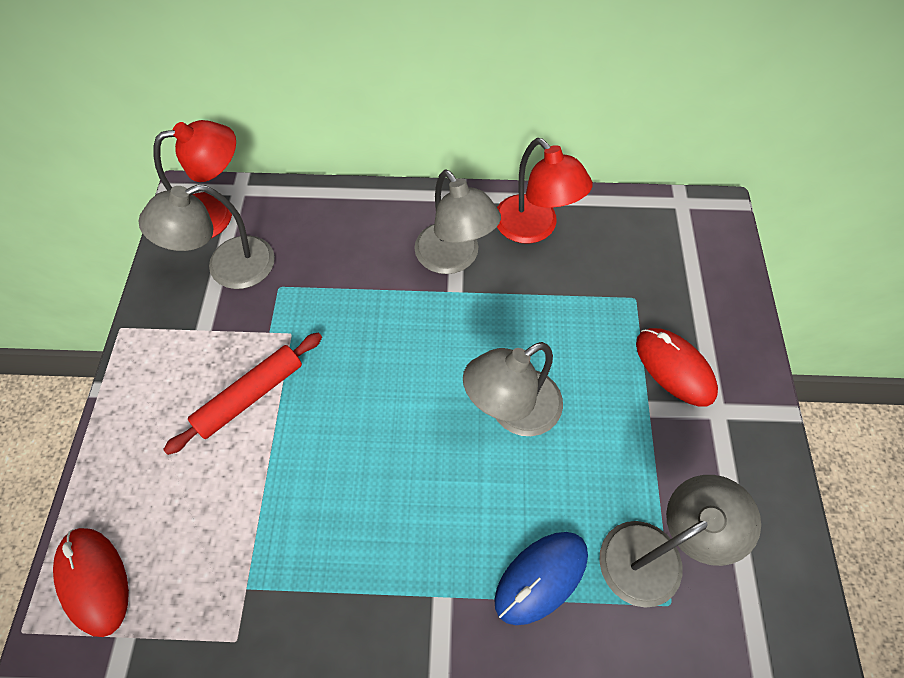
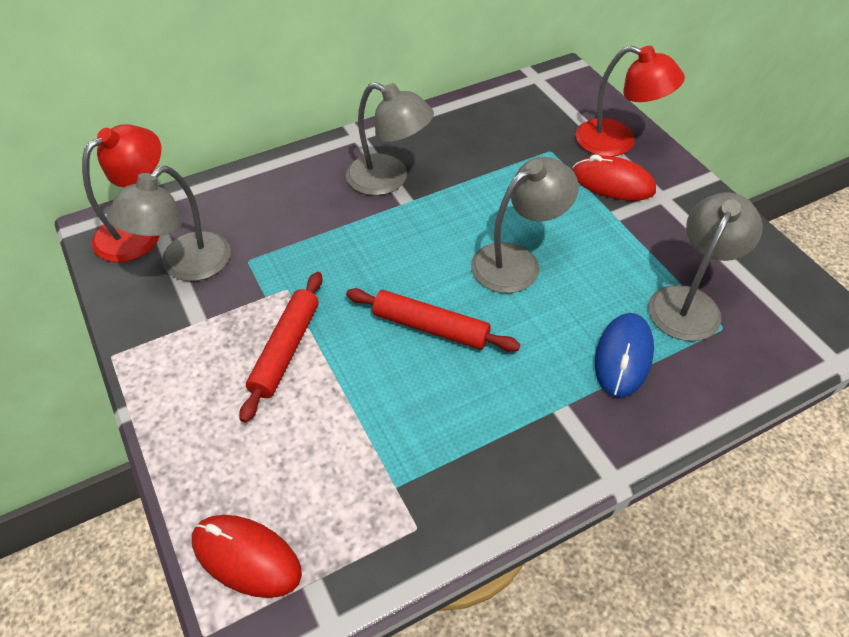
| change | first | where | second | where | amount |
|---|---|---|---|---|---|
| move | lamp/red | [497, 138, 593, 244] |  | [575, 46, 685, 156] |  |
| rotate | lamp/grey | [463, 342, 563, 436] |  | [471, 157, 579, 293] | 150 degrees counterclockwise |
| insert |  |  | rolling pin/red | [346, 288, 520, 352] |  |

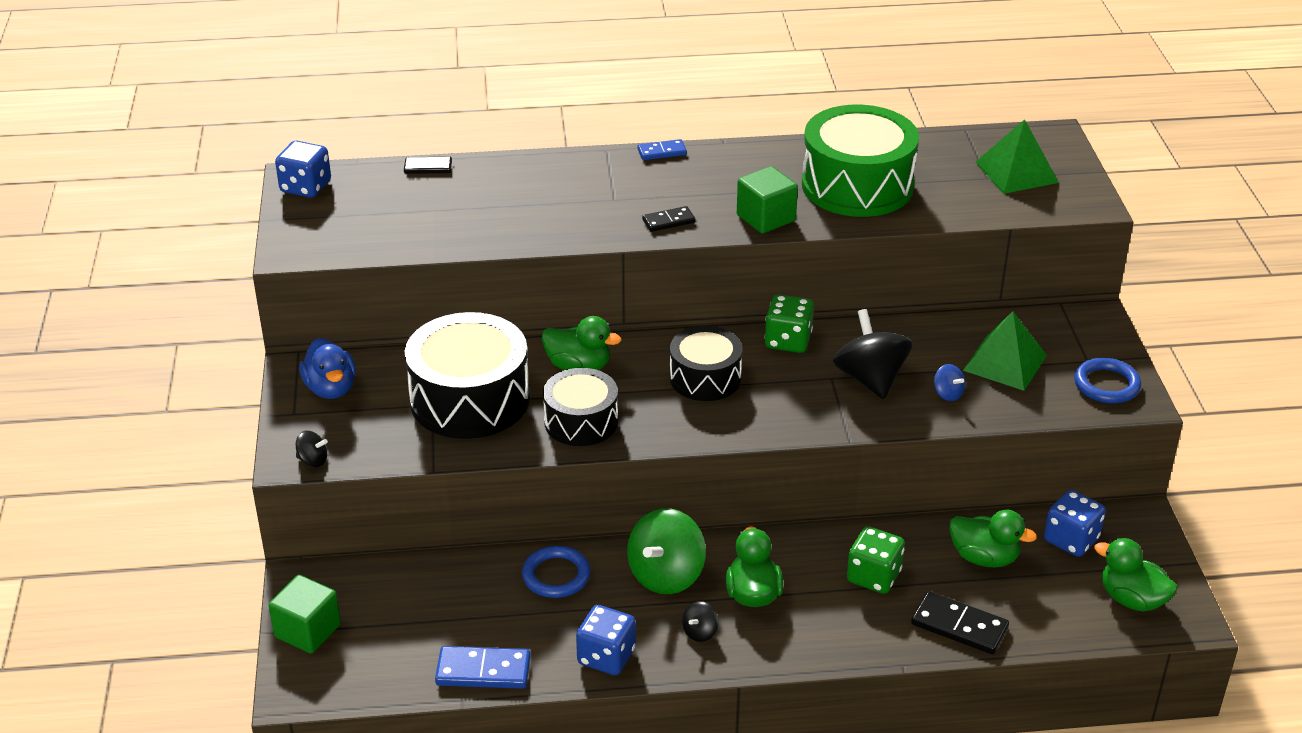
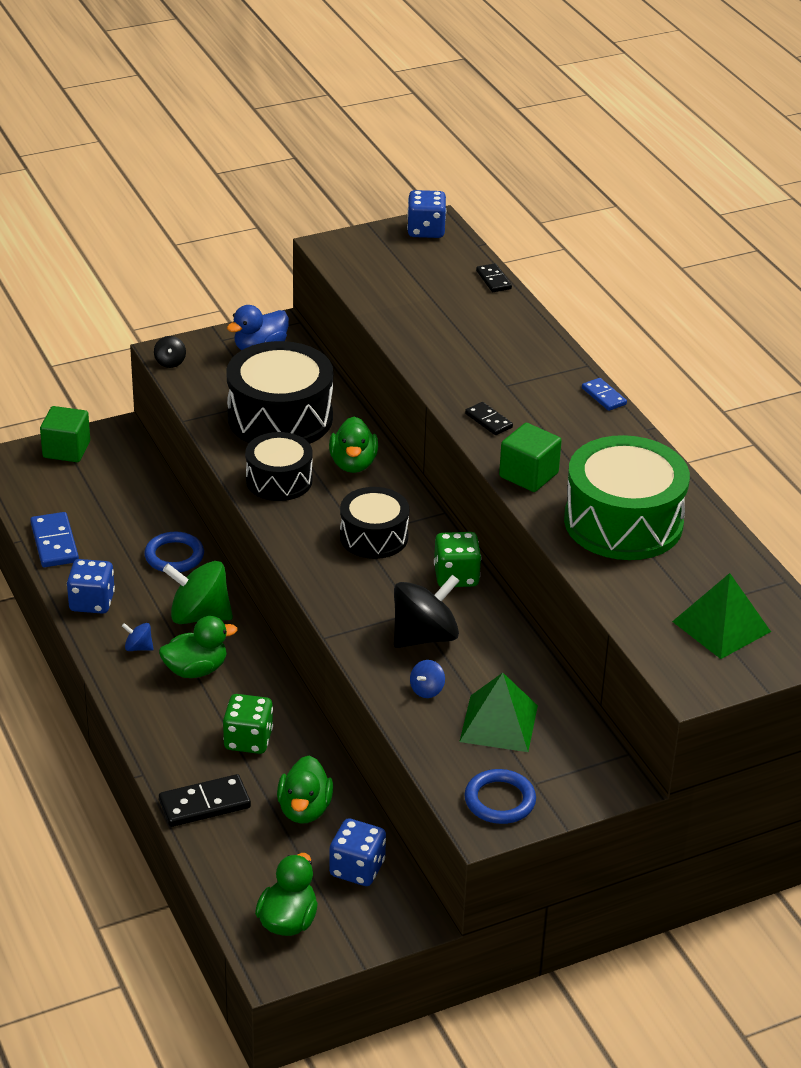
| change | first | where | second | where | amount |
|---|---|---|---|---|---|
| rotate | domino/black | [911, 591, 1009, 654] |  | [159, 774, 251, 827] | 60 degrees clockwise |
| recolor | spinning top/black | [682, 601, 719, 642] | spinning top/blue | [122, 623, 154, 651] |  |

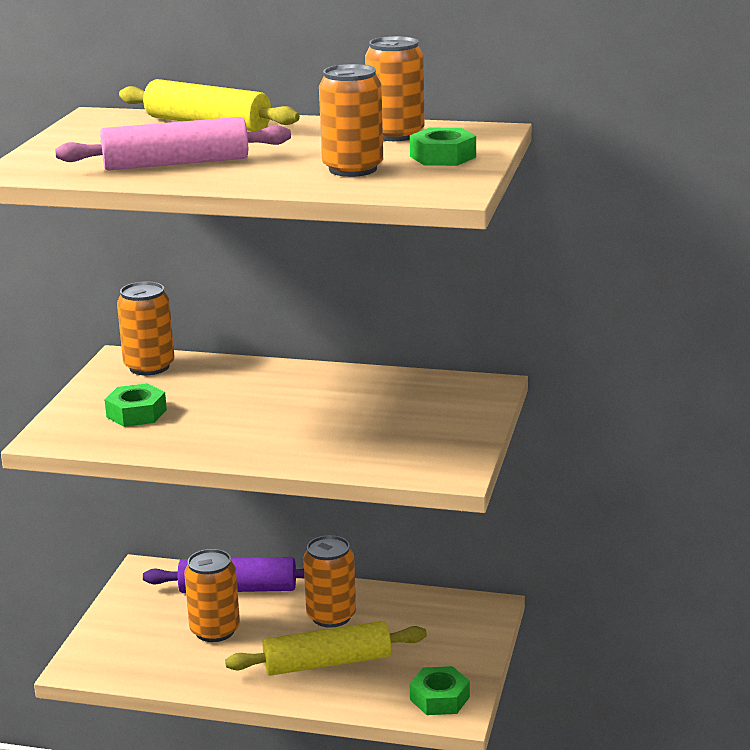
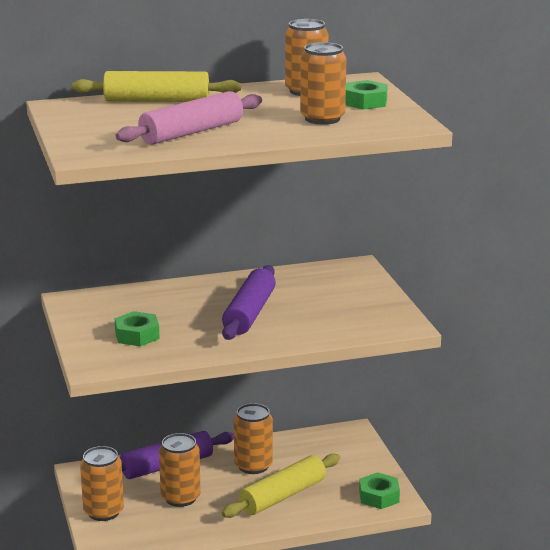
| change | first | where | second | where | amount |
|---|---|---|---|---|---|
| move | can/orange | [117, 281, 174, 375] |  | [80, 446, 124, 521] |  |
| insert |  |  | rolling pin/purple | [222, 265, 276, 340] |  |

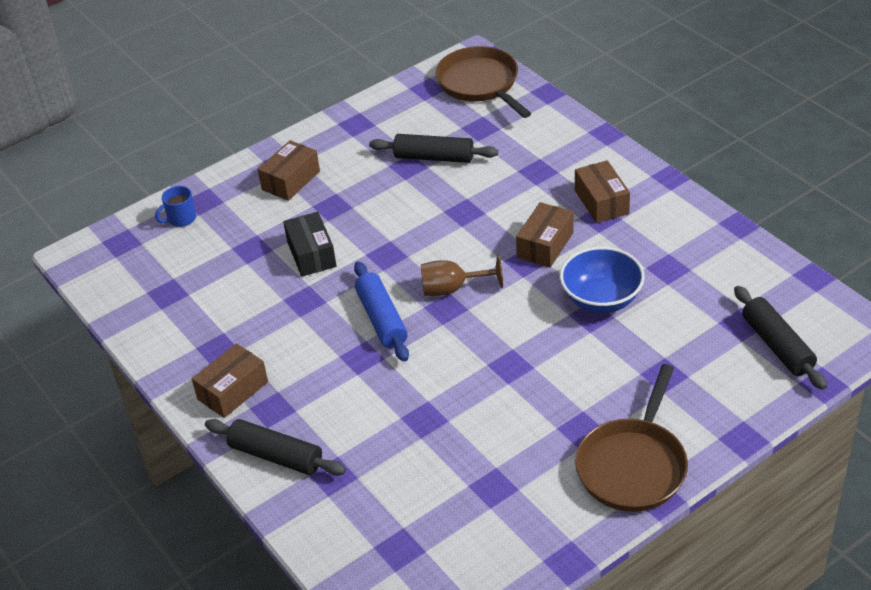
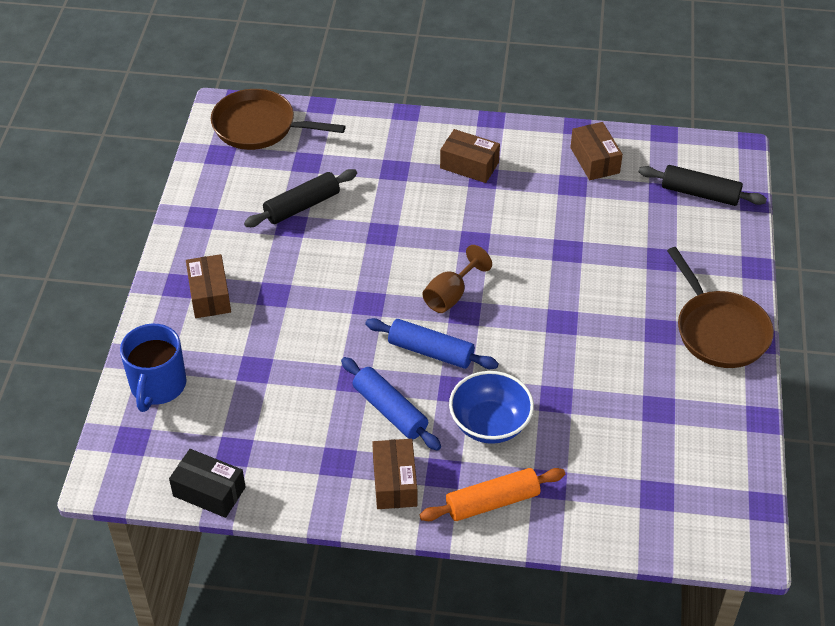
| change | first | where | second | where | amount |
|---|---|---|---|---|---|
| resize | mug/blue | [155, 186, 196, 227] |  | [120, 324, 187, 412] | x1.83 |
| move | box/brown | [516, 202, 573, 268] |  | [570, 122, 623, 180] |  |
| move | box/black | [283, 212, 337, 277] |  | [169, 449, 246, 518] |  |
| move | bowl/blue | [560, 247, 645, 313] |  | [449, 371, 534, 444] |  |
| recolor | rolling pin/black | [205, 419, 346, 476] | rolling pin/orange | [420, 468, 565, 521] |  |
| insert |  |  | rolling pin/blue | [341, 357, 441, 451] |  |

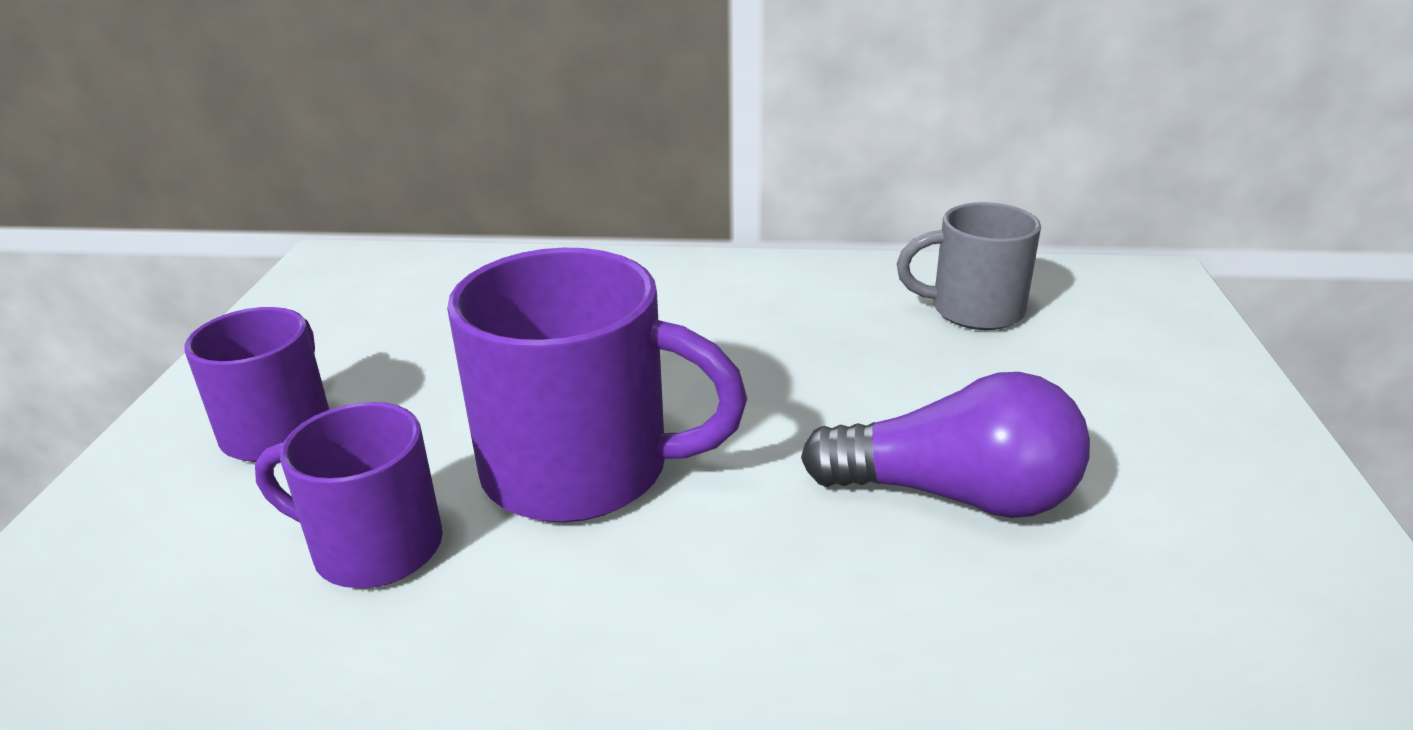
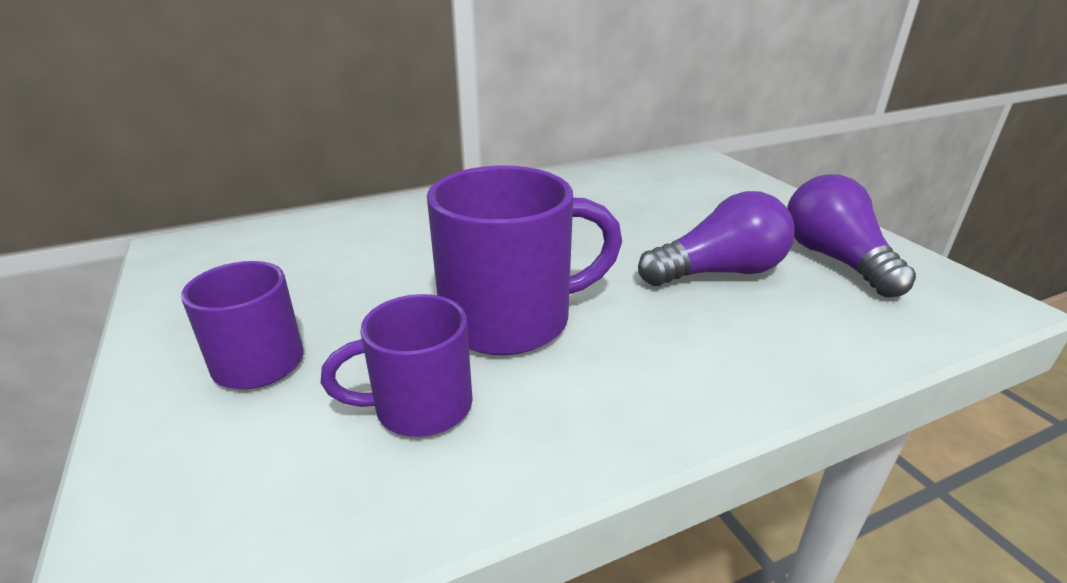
| change | first | where | second | where | amount |
|---|---|---|---|---|---|
| delete | mug/grey | [897, 202, 1041, 330] |  |  |  |
| insert |  |  | light bulb/purple | [787, 174, 916, 298] |  |

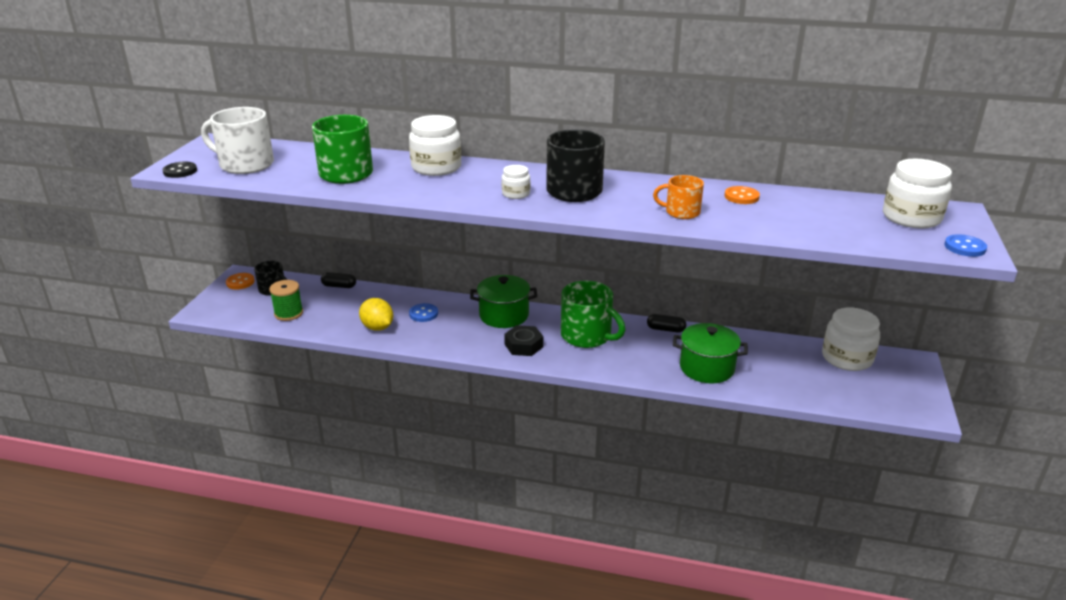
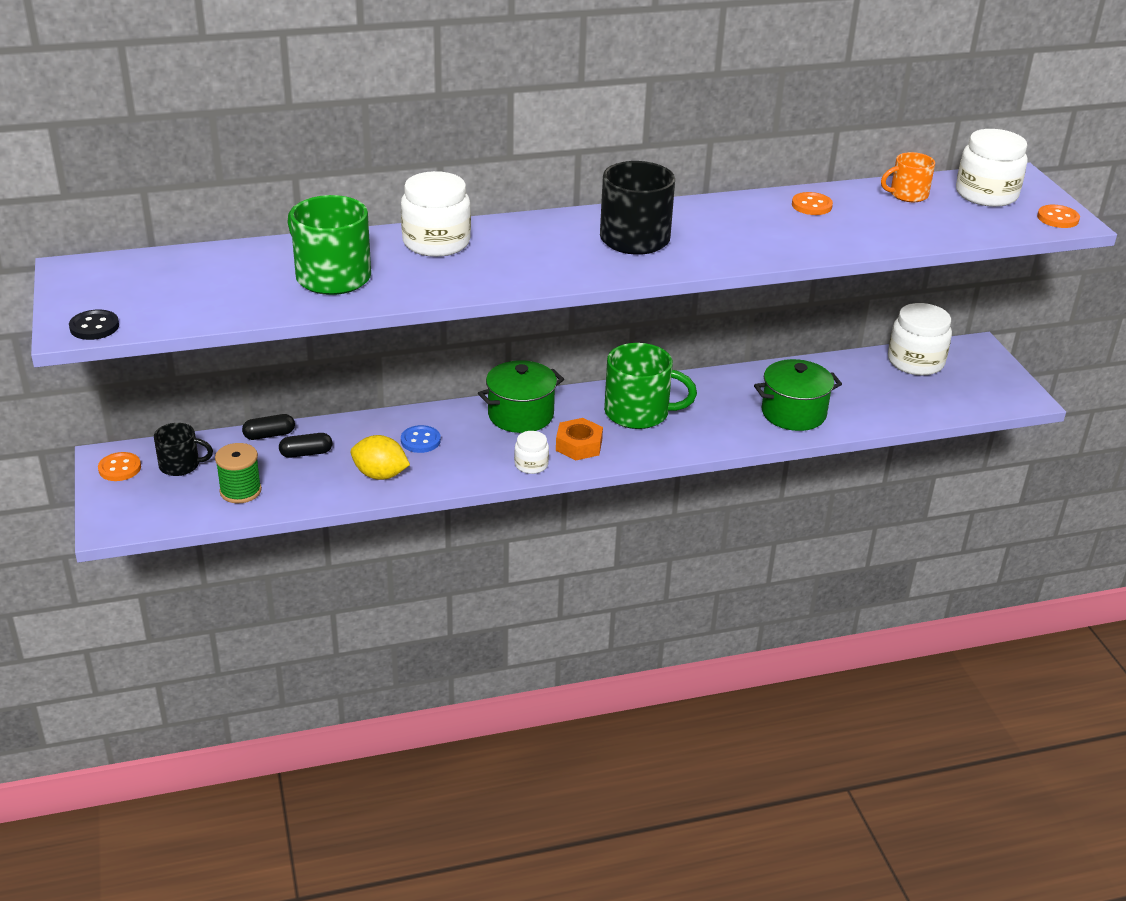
| change | first | where | second | where | amount |
|---|---|---|---|---|---|
| delete | mug/white | [201, 107, 274, 174] |  |  |  |
| move | jar/white | [502, 165, 530, 199] |  | [514, 431, 549, 474] |  |
| move | mug/orange | [653, 175, 704, 219] |  | [881, 152, 935, 202] |  |
| recolor | button/blue | [944, 234, 987, 257] | button/orange | [1037, 205, 1080, 228] |  |
| move | capsule/black | [647, 314, 686, 332] |  | [279, 433, 332, 458] |  |
| recolor | nut/black | [504, 325, 543, 356] | nut/orange | [556, 418, 603, 460] |  |

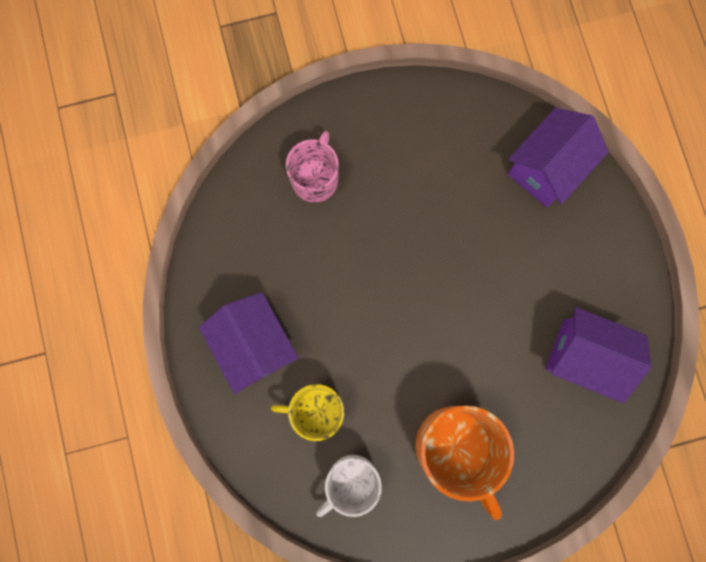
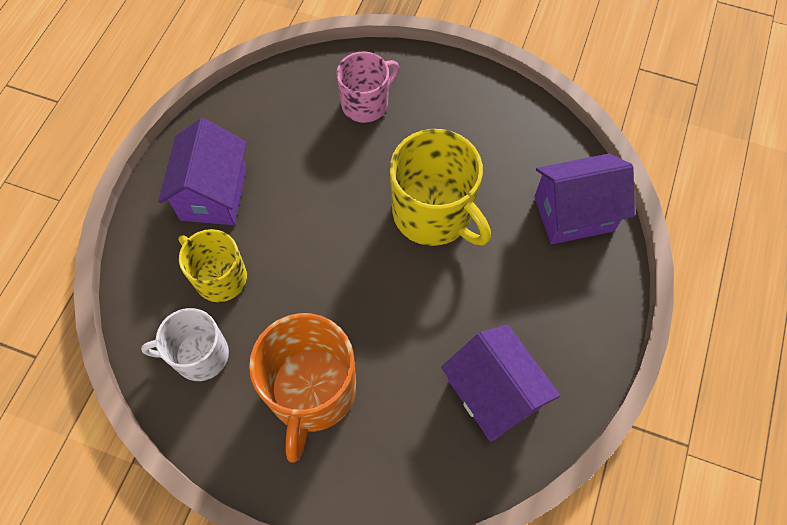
| change | first | where | second | where | amount |
|---|---|---|---|---|---|
| insert |  |  | mug/yellow | [390, 129, 491, 246] |  |

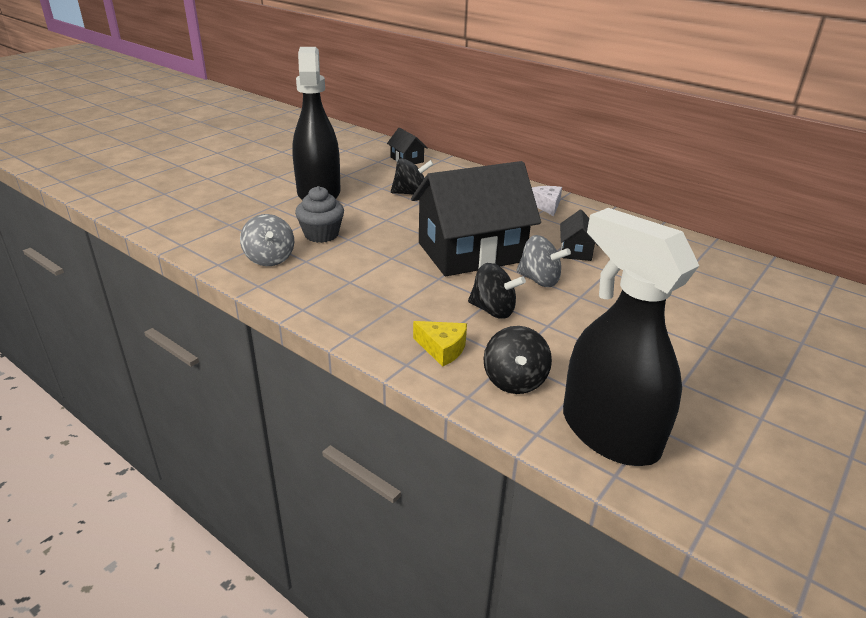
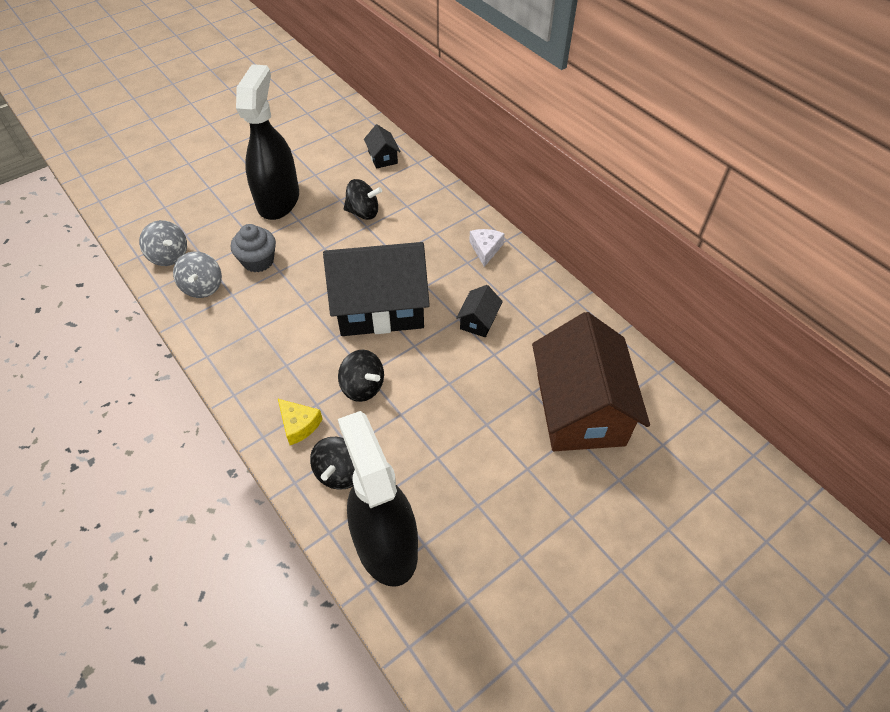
| change | first | where | second | where | amount |
|---|---|---|---|---|---|
| move | spinning top/grey | [516, 235, 571, 287] |  | [139, 220, 187, 266] |  |
| insert |  |  | house/brown | [532, 312, 650, 451] |  |

